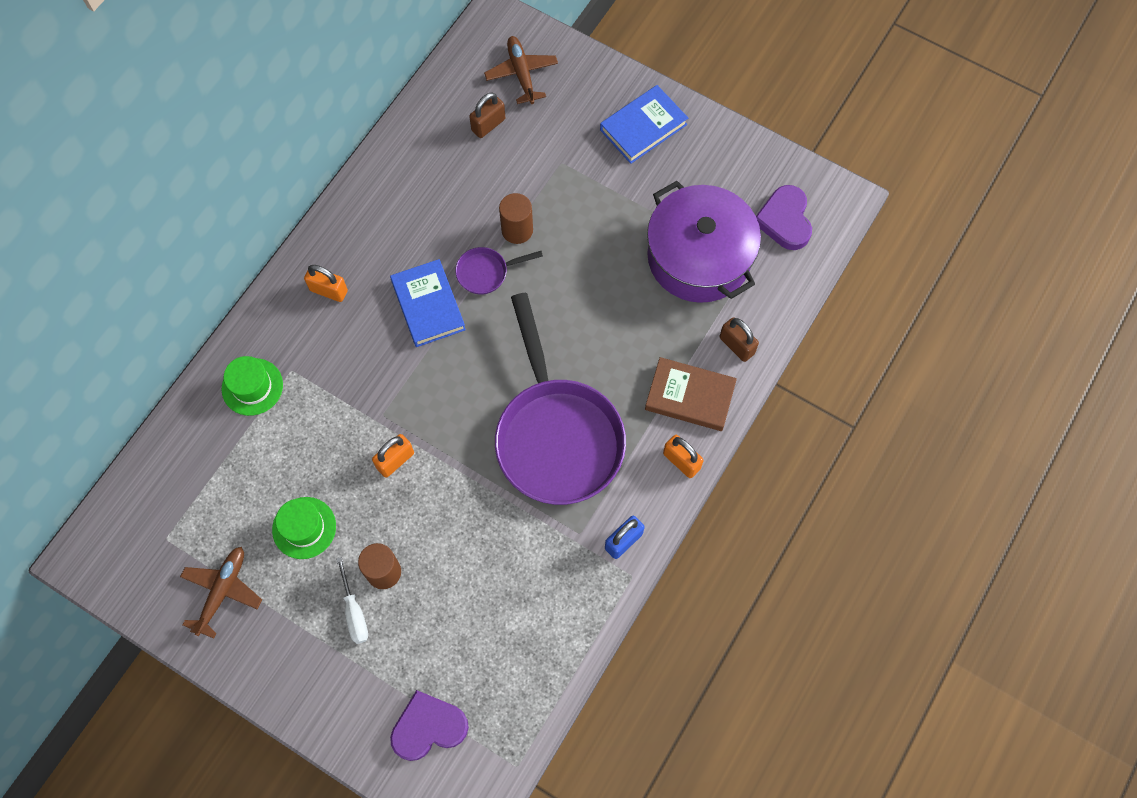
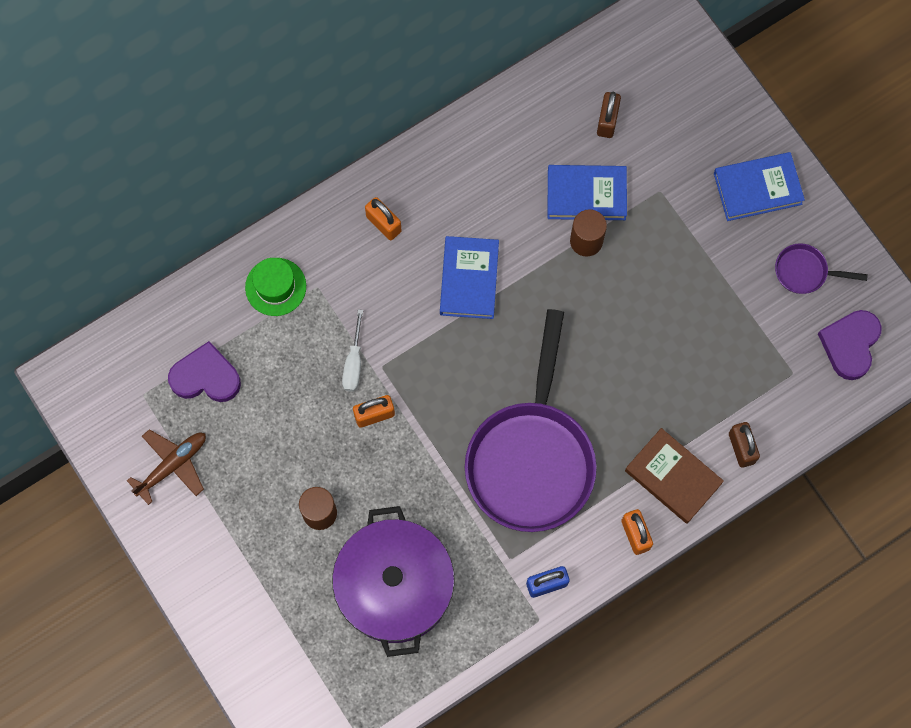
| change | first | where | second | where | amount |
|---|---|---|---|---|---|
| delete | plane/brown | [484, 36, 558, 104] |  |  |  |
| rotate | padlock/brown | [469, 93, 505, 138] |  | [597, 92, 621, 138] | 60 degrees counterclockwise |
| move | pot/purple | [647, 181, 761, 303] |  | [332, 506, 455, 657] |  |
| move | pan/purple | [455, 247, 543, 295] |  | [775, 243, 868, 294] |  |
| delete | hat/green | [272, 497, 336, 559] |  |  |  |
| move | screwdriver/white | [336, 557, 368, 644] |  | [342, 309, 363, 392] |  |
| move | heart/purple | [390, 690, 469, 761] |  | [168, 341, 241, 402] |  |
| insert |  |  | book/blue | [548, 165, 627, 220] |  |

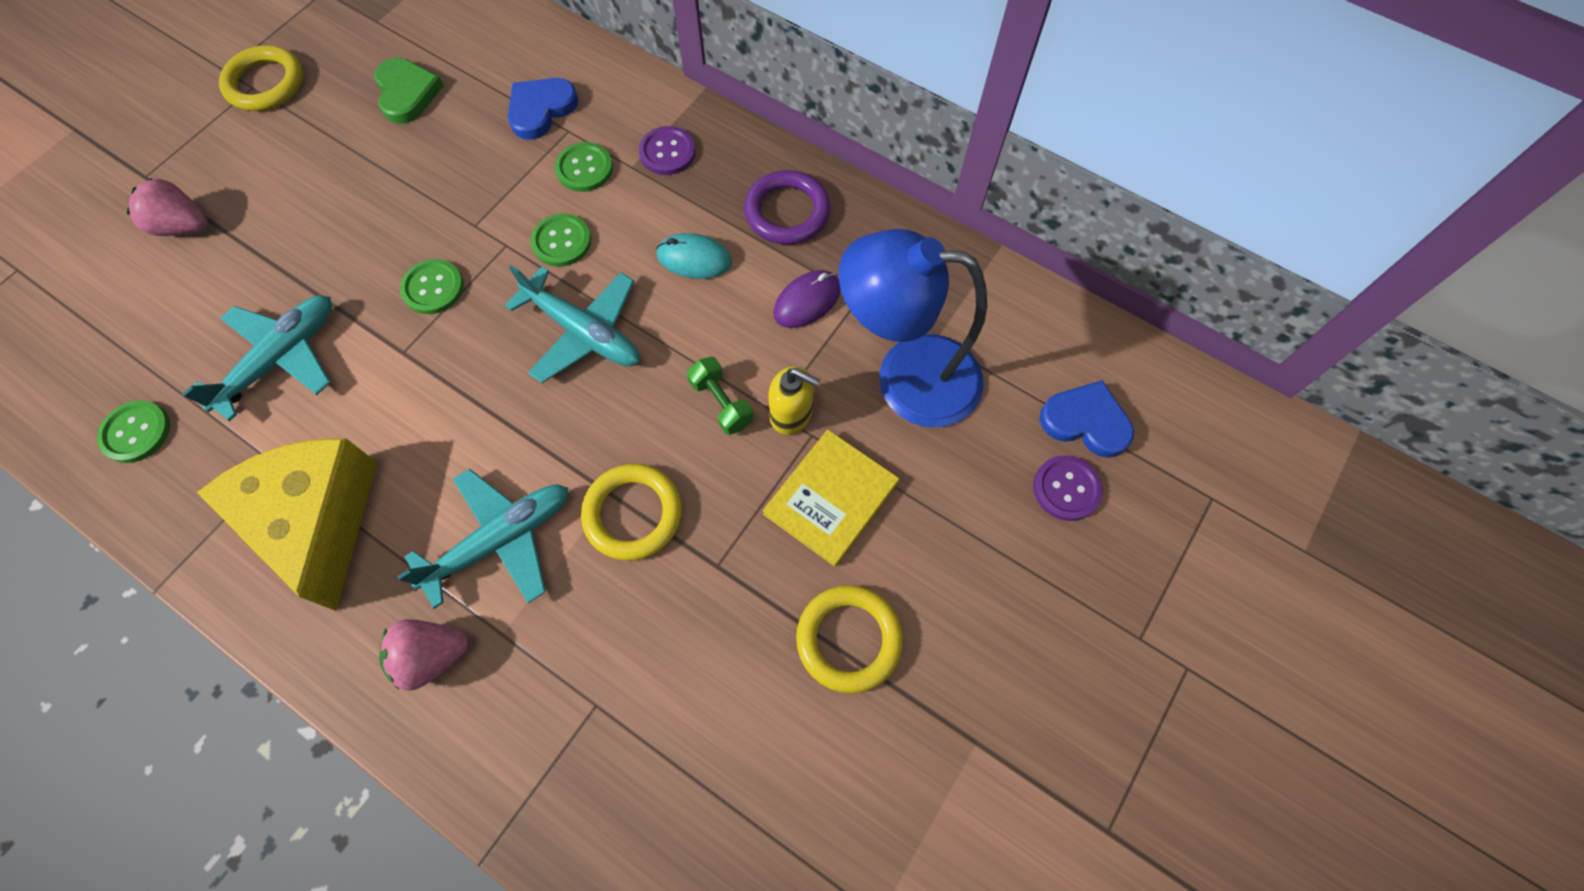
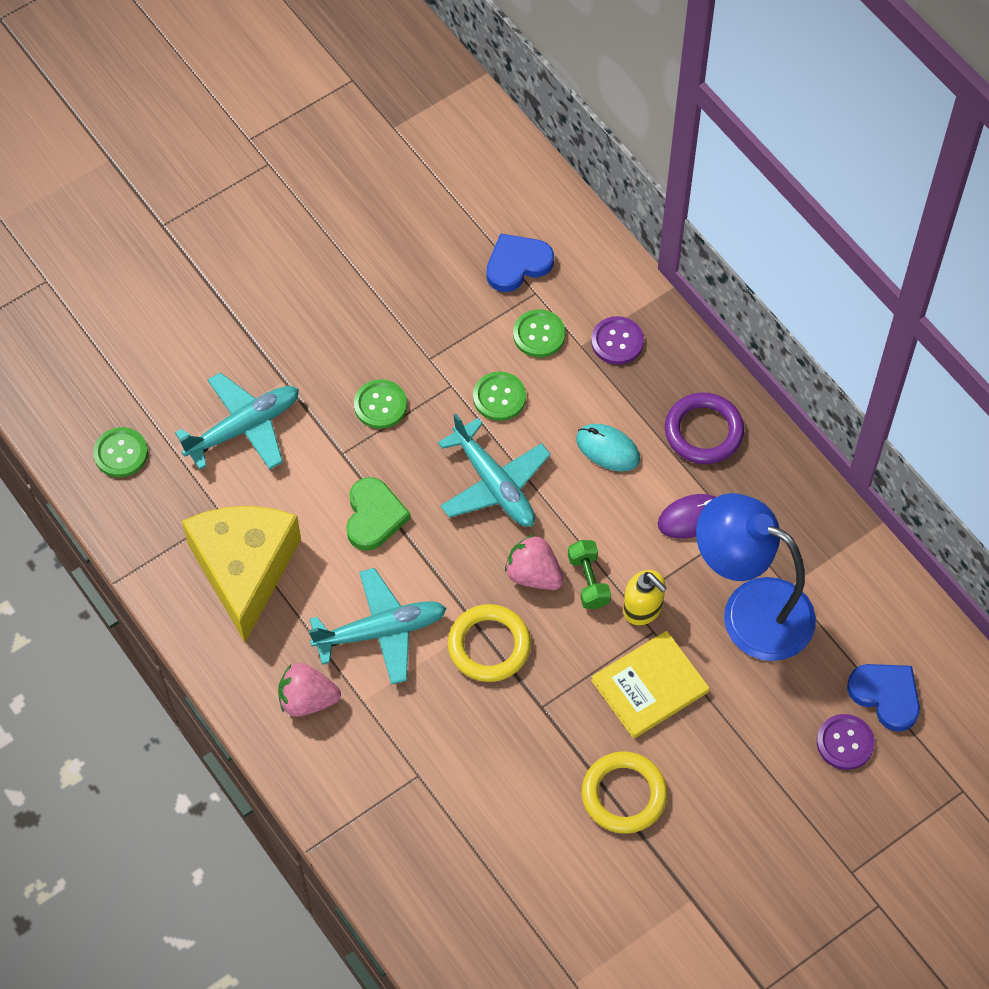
| change | first | where | second | where | amount |
|---|---|---|---|---|---|
| delete | ring/yellow | [219, 45, 303, 111] |  |  |  |
| move | heart/green | [374, 58, 444, 124] |  | [346, 477, 411, 551] |  |
| move | strawberry/pink | [127, 178, 207, 236] |  | [505, 535, 564, 590] |  |

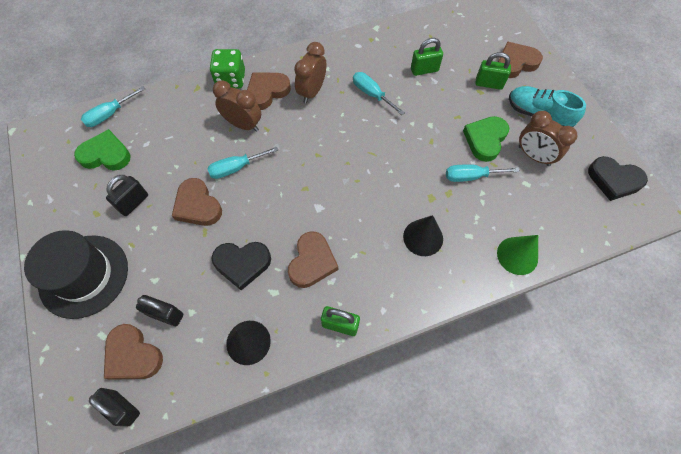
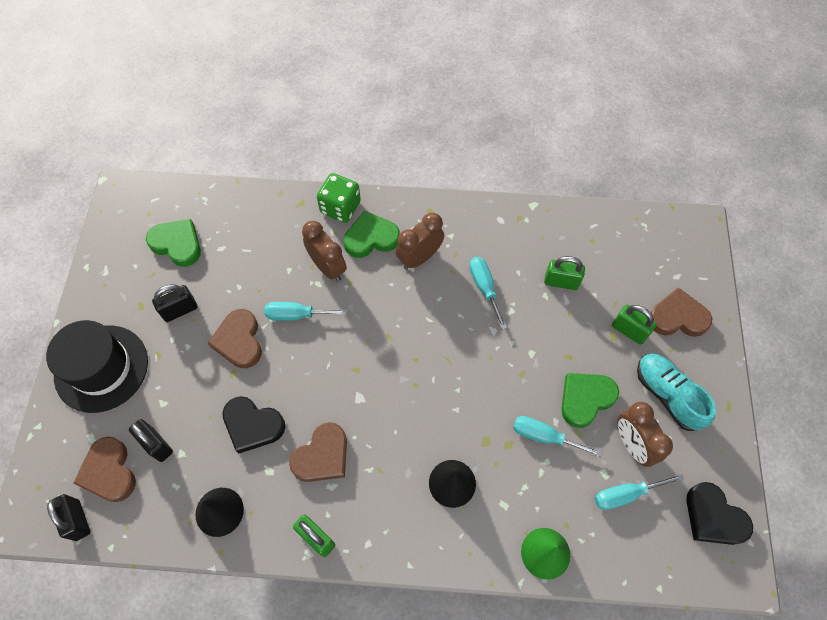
| change | first | where | second | where | amount |
|---|---|---|---|---|---|
| recolor | heart/brown | [247, 72, 291, 110] | heart/green | [344, 211, 400, 258] |  |
| move | screwdriver/turquoise | [81, 86, 145, 127] |  | [595, 474, 684, 510] |  |

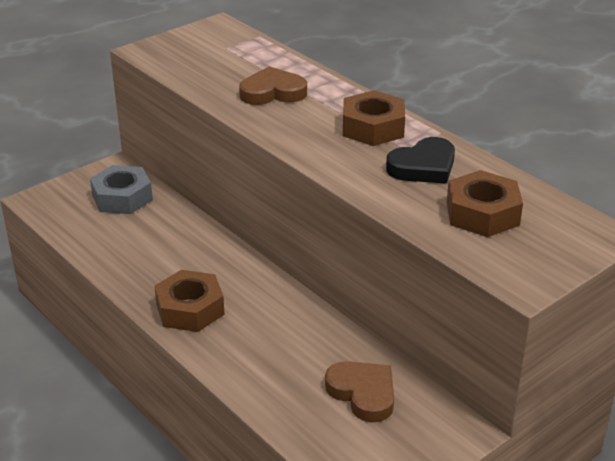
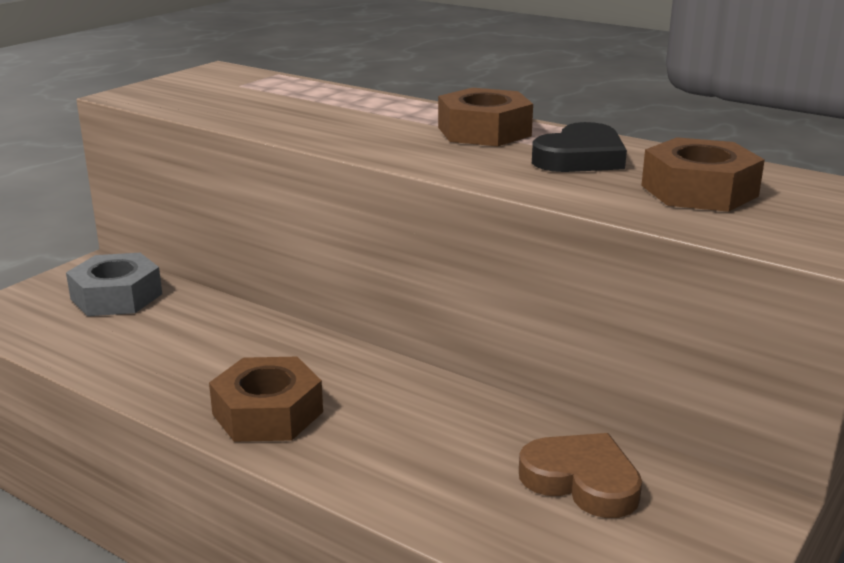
| change | first | where | second | where | amount |
|---|---|---|---|---|---|
| delete | heart/brown | [239, 66, 307, 105] |  |  |  |

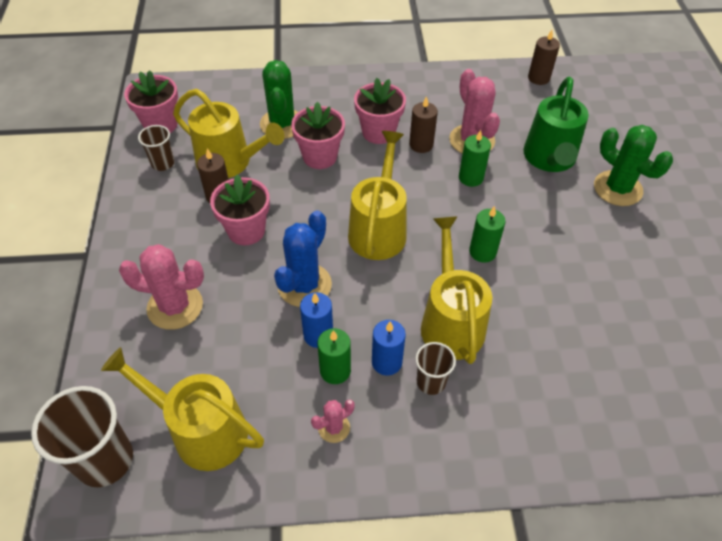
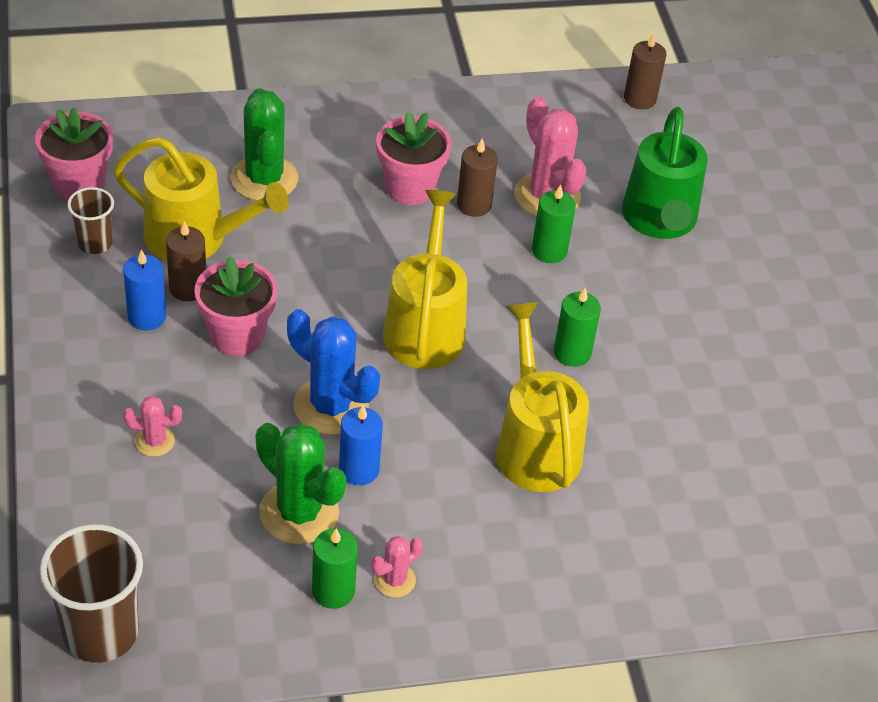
| change | first | where | second | where | amount |
|---|---|---|---|---|---|
| delete | flower pot/pink | [291, 102, 345, 169] |  |  |  |
| move | cactus/green | [594, 125, 673, 206] |  | [256, 423, 346, 544] |  |
| rotate | cactus/blue | [274, 210, 332, 307] |  | [287, 309, 380, 435] | 75 degrees counterclockwise |
| resize | cactus/pink | [119, 244, 204, 330] |  | [123, 396, 182, 457] | x0.52 |
| move | candle/blue | [372, 320, 406, 376] |  | [123, 249, 166, 330] |  |
| move | candle/green | [318, 328, 351, 384] |  | [312, 528, 358, 609] |  |
| delete | cup/brown | [415, 342, 456, 395] |  |  |  |
| delete | watering can/yellow | [101, 347, 264, 471] |  |  |  |

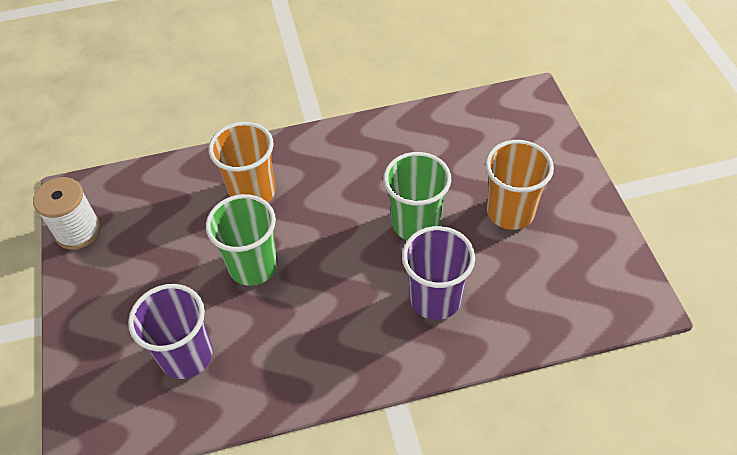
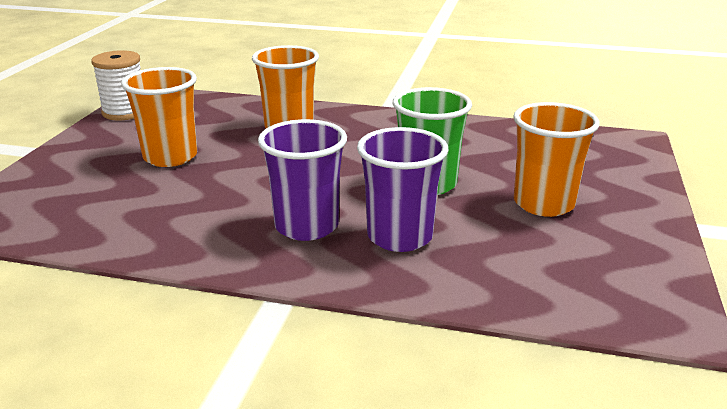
| change | first | where | second | where | amount |
|---|---|---|---|---|---|
| delete | cup/green | [206, 194, 278, 286] |  |  |  |
| move | cup/purple | [128, 284, 213, 379] |  | [258, 119, 347, 241] |  |
| insert |  |  | cup/orange | [121, 67, 197, 167] |  |

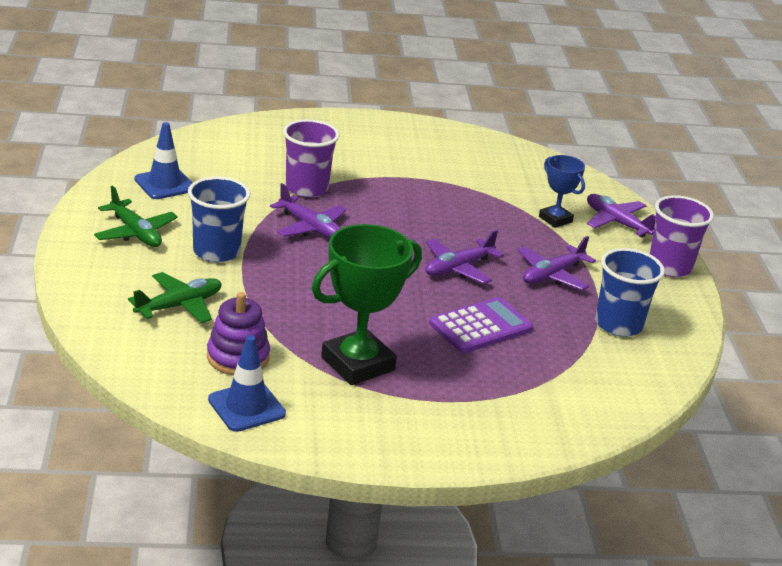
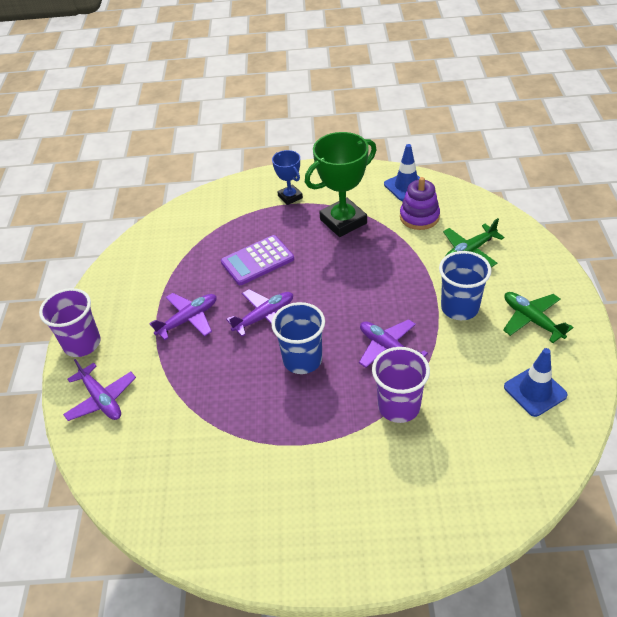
| change | first | where | second | where | amount |
|---|---|---|---|---|---|
| move | trophy/blue | [539, 155, 585, 228] |  | [272, 150, 303, 205] |  |
| move | cup/blue | [595, 248, 665, 337] |  | [271, 302, 325, 374] |  |

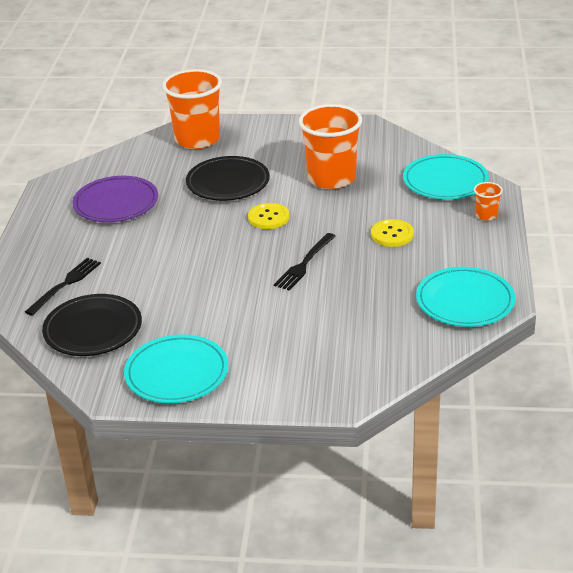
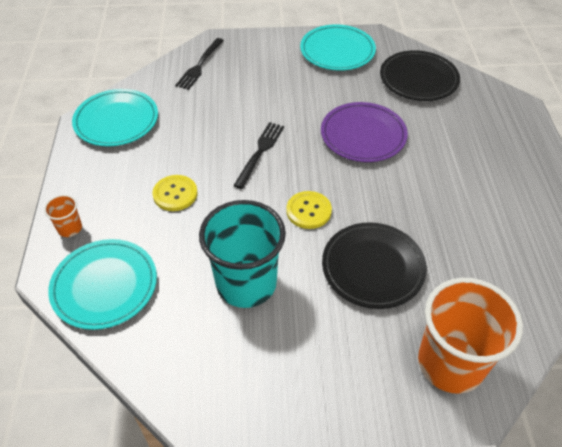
| change | first | where | second | where | amount |
|---|---|---|---|---|---|
| recolor | cup/orange | [299, 104, 362, 189] | cup/turquoise | [199, 200, 286, 308] |  |
| move | plate/purple | [73, 176, 158, 222] |  | [321, 102, 408, 162] |  |
| move | fork/black | [25, 258, 101, 316] |  | [175, 38, 224, 90] |  |

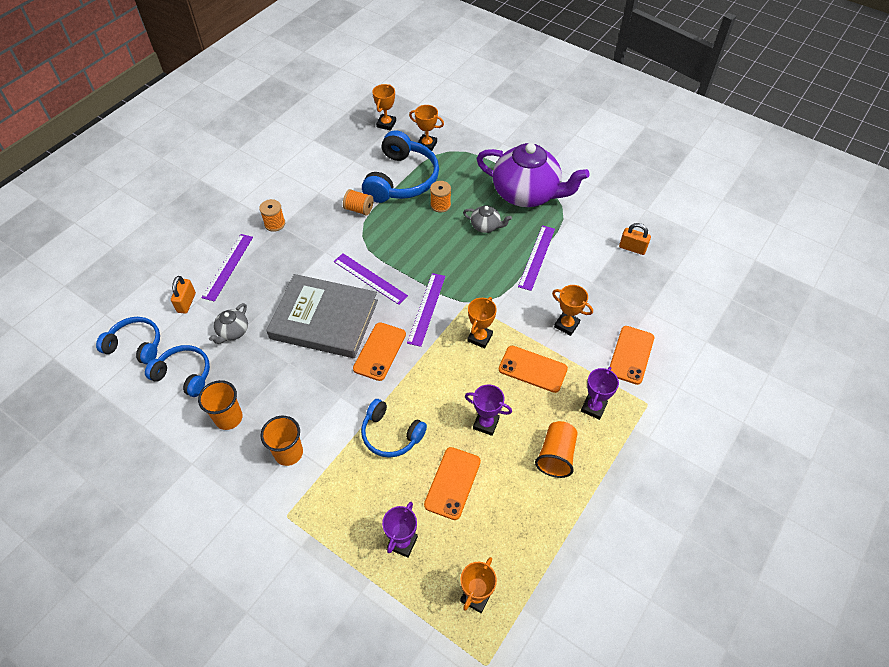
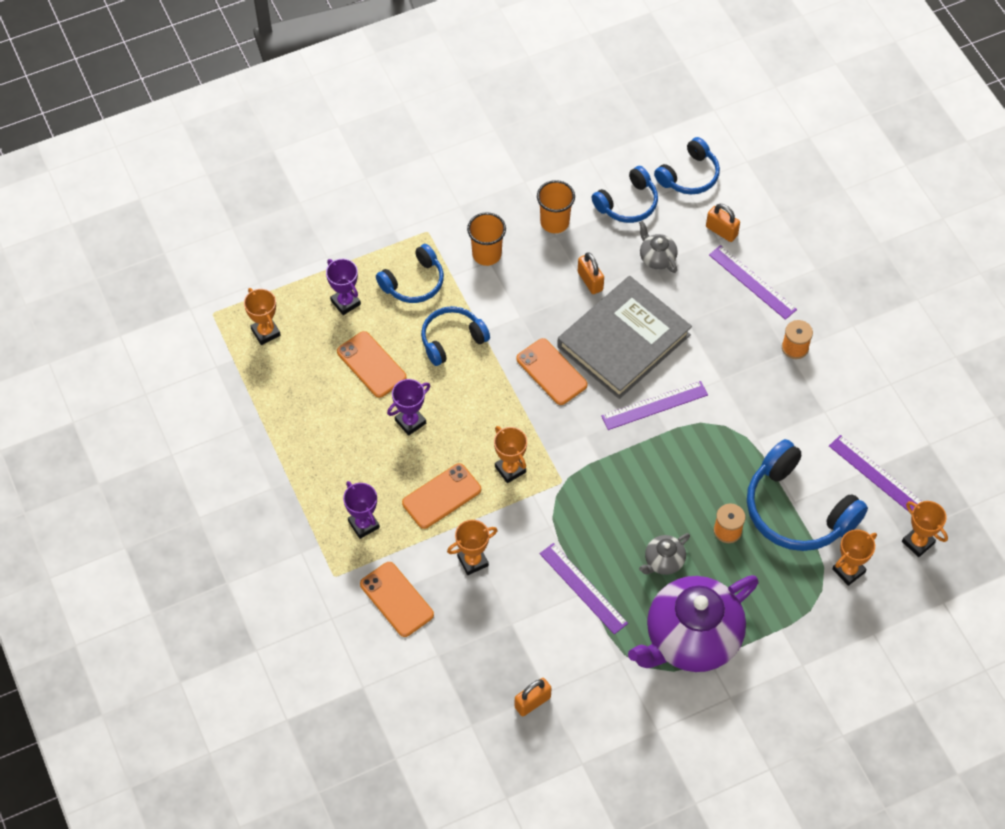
| change | first | where | second | where | amount |
|---|---|---|---|---|---|
| delete | spool/orange | [343, 189, 373, 216] |  |  |  |
| move | ruler/purple | [407, 273, 445, 347] |  | [829, 435, 922, 512] |  |
| delete | cup/orange | [535, 421, 578, 478] |  |  |  |
| insert |  |  | headphones/blue | [376, 244, 444, 303] |  |
| insert |  |  | padlock/orange | [578, 252, 604, 294] |  |

